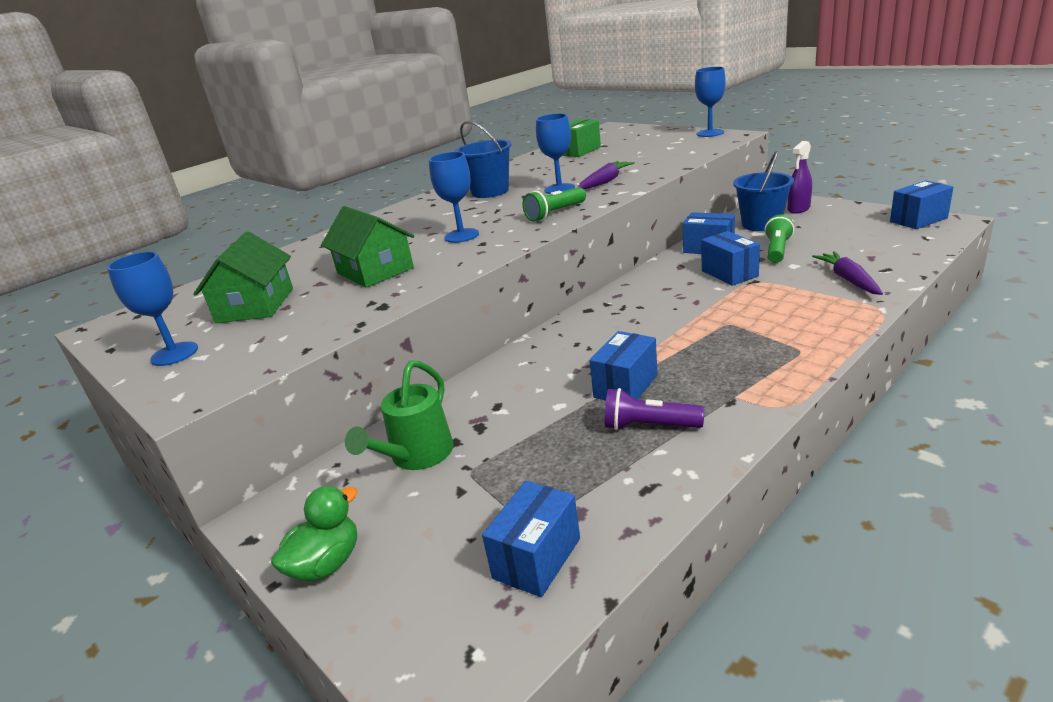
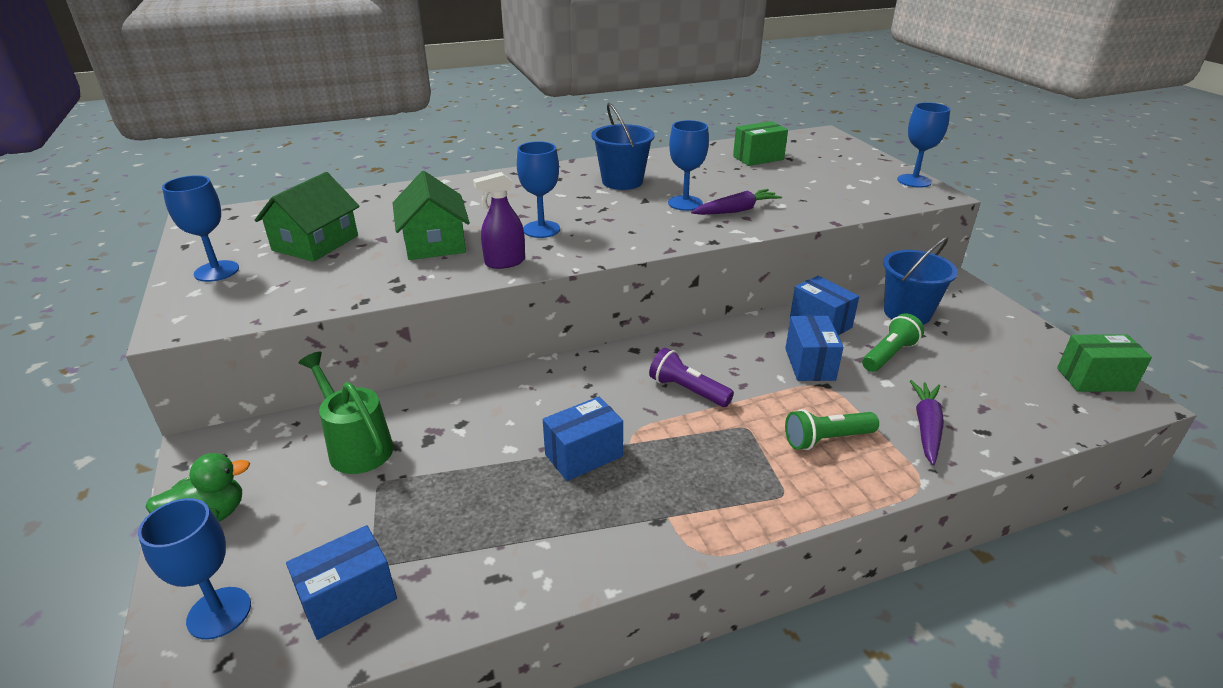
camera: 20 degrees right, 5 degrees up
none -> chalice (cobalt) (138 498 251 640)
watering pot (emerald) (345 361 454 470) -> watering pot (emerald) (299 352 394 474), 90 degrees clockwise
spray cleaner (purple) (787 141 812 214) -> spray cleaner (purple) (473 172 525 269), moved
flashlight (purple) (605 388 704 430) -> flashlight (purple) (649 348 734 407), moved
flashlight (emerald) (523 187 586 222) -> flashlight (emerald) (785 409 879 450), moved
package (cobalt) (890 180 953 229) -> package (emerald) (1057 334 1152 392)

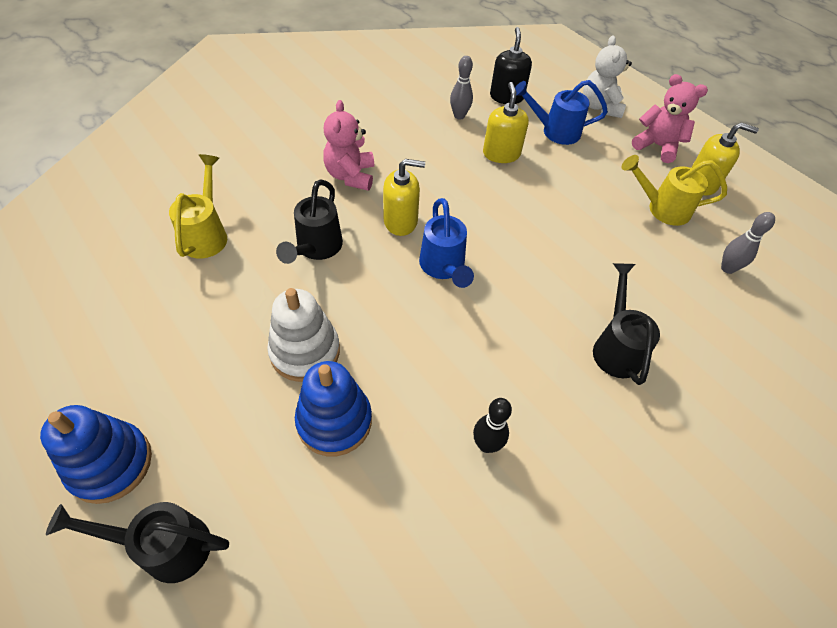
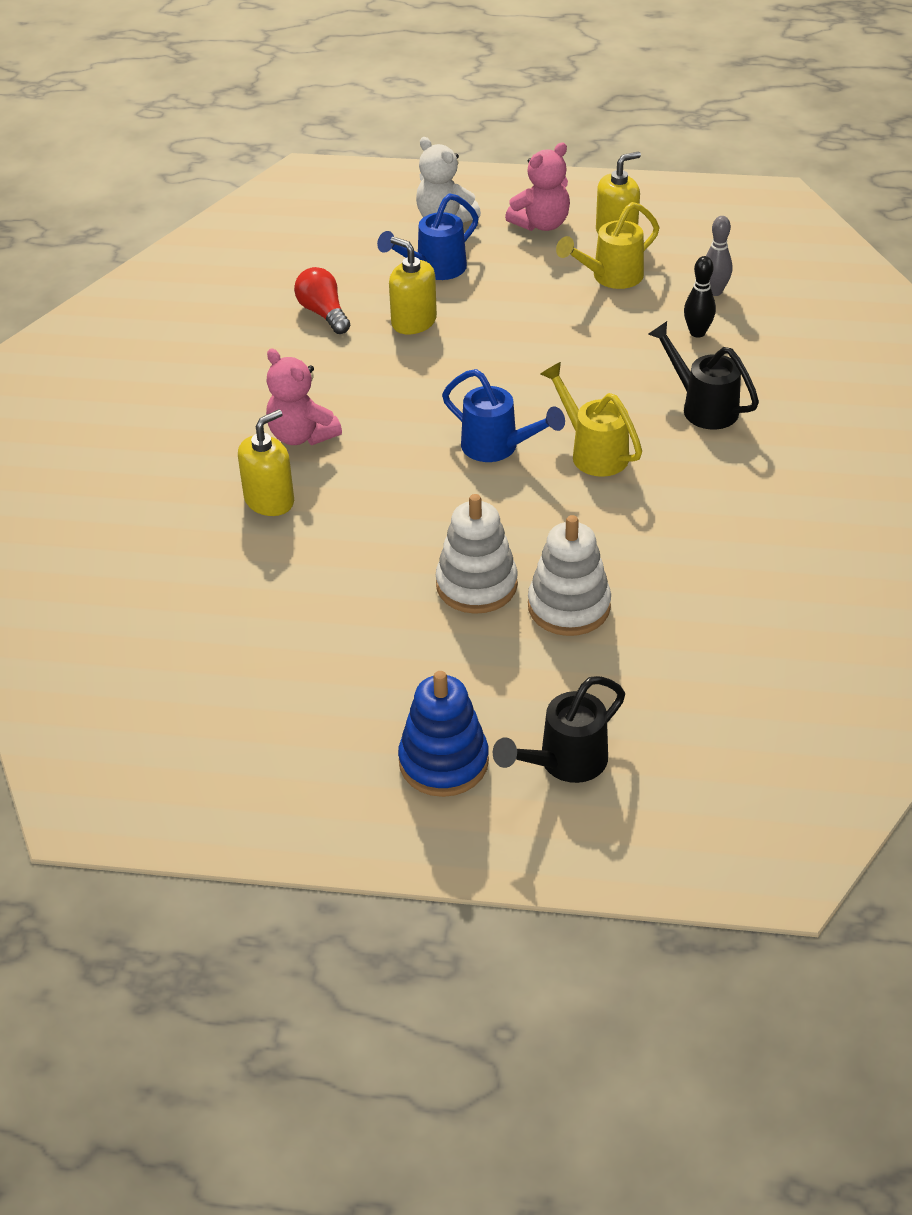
camera: 40 degrees left, 10 degrees down
soap dispenser (bright yellow) (383 159 425 236) -> soap dispenser (bright yellow) (238 409 294 516), moved
tenpin (ash-grey) (450 56 473 120) -> light bulb (scarlet) (294 267 350 334)
teddy (rosy) (632 74 708 163) -> teddy (rosy) (505 142 570 231), 150 degrees clockwise
stacking toy (cobalt) (295 361 372 456) -> stacking toy (pure white) (528 515 611 636)
watering pot (bright yellow) (169 154 227 259) -> watering pot (bright yellow) (541 362 642 477), moved
tenpin (ebony) (473 398 512 453) -> tenpin (ebony) (684 256 716 338), moved
watering pot (ebony) (276 179 343 264) -> none
soap dispenser (ebony) (490 27 532 104) -> none

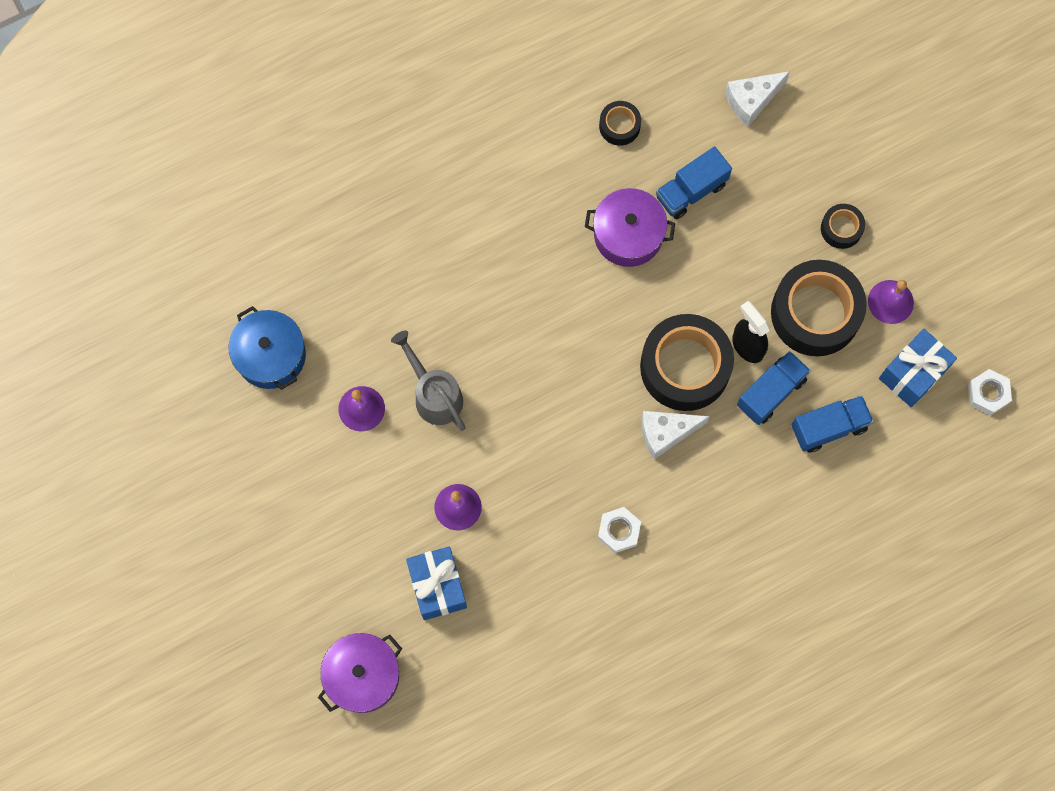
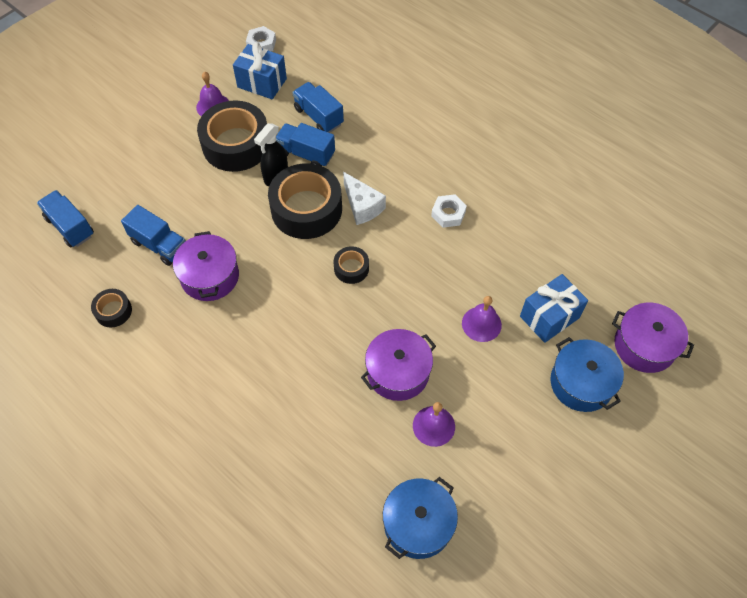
camera: 110 degrees left, 15 degrees down
cheese wedge (pure white) (725 71 790 127) -> lorry (cobalt) (37 190 94 248)
roll of tape (ebony) (821 204 865 249) -> roll of tape (ebony) (334 246 369 284), moved
watering pot (ash-grey) (391 330 465 431) -> pot (purple) (361 329 436 401)
none -> pot (cobalt) (550 337 624 412)

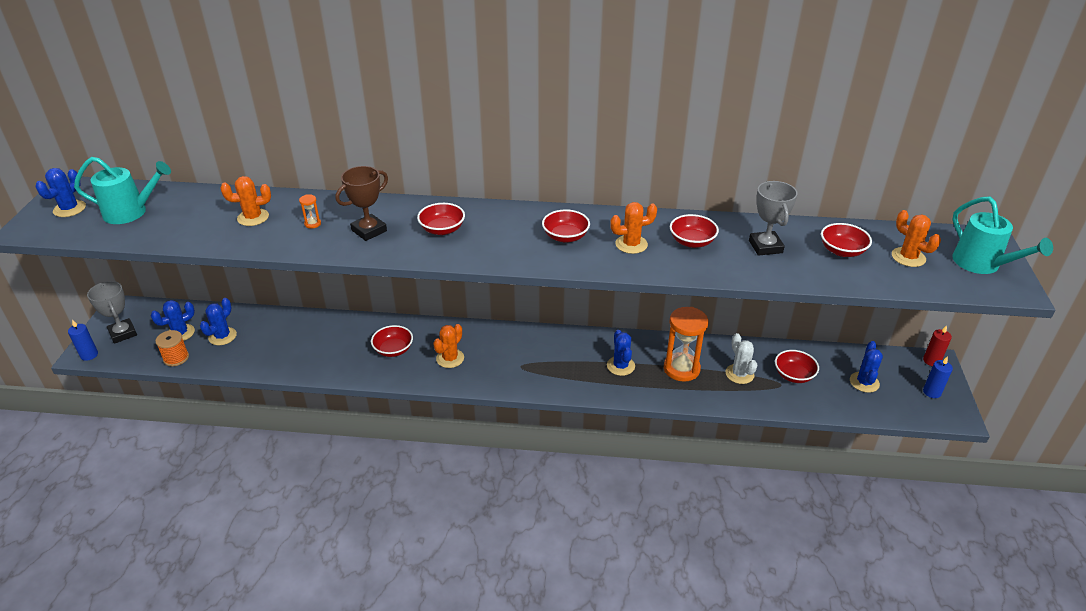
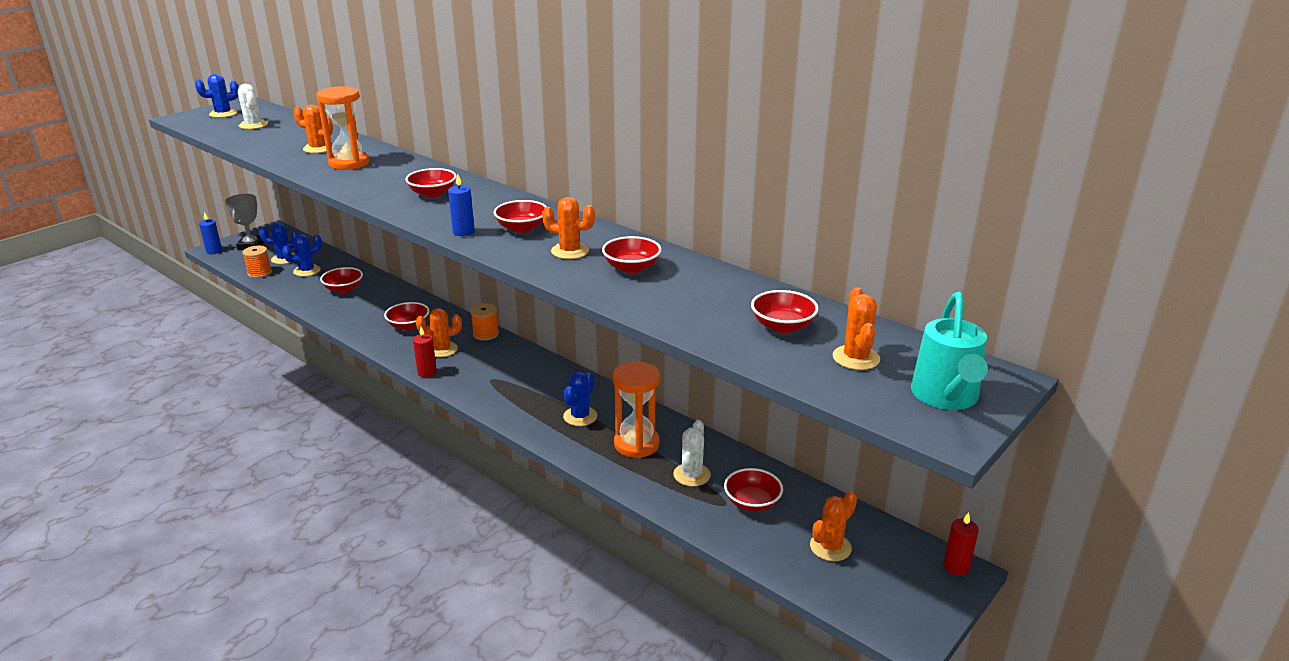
camera: 35 degrees right, 10 degrees down
watering pot (turquoise) (74 157 171 224) -> prickly plant (pure white) (238 84 268 129)
sand timer (orange-coloured) (299 194 321 229) -> sand timer (orange-coloured) (316 86 369 170), x2.45
none -> deep dish (scarlet) (320 267 363 293)
none -> pillar candle (scarlet) (413 327 437 377)
pillar candle (cobalt) (923 356 953 398) -> pillar candle (cobalt) (448 174 475 236), moved
none -> bobbin (orange-coloured) (470 303 499 341)
prickly plant (cobalt) (850 341 883 393) -> prickly plant (orange-coloured) (810 491 857 561)
prize cup (russet) (336 166 388 241) -> none
prize cup (ash-grey) (749 181 798 256) -> none

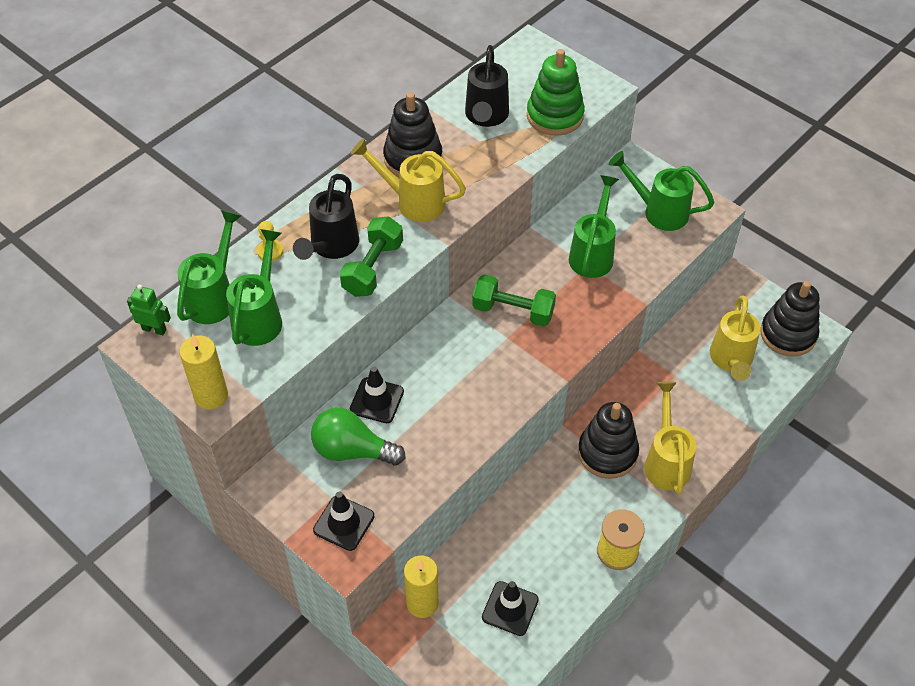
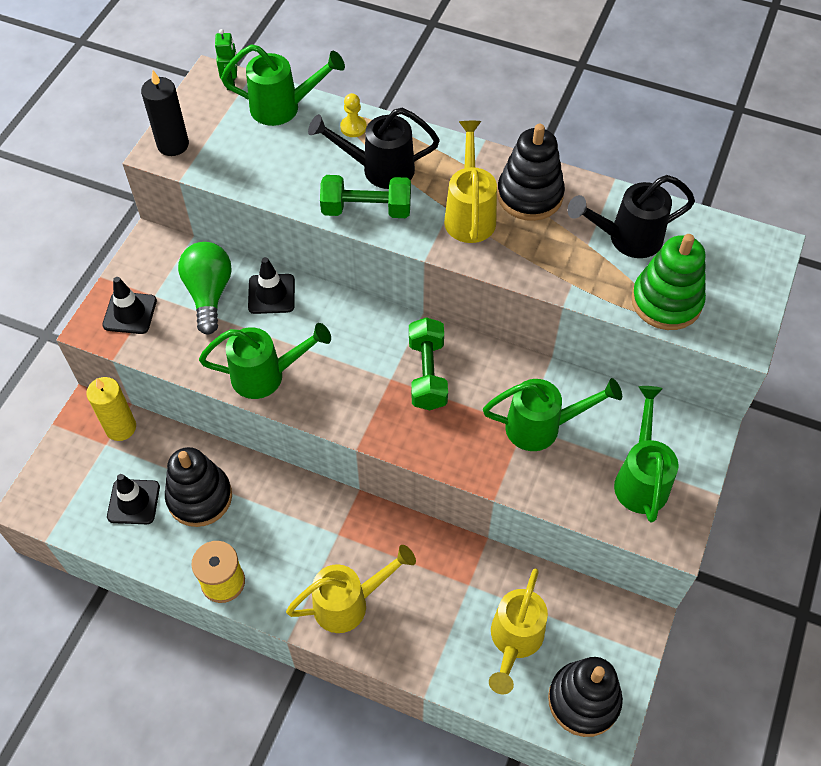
camera: 70 degrees right, 5 degrees up
pillar candle (bright yellow) (179 334 228 410) -> pillar candle (ebony) (141 70 189 156)
stacking toy (ebony) (578 402 639 479) -> stacking toy (ebony) (165 447 232 527), moved
watering pot (emerald) (226 229 282 346) -> watering pot (emerald) (199 323 331 399), moved
watering pot (bright yellow) (710 296 761 381) -> watering pot (bright yellow) (489 568 548 694), 60 degrees counterclockwise

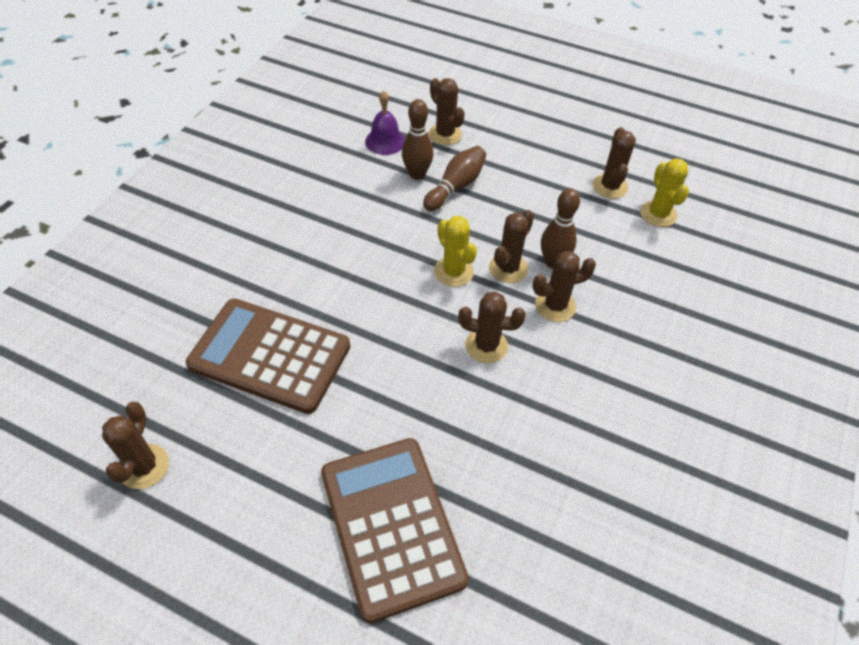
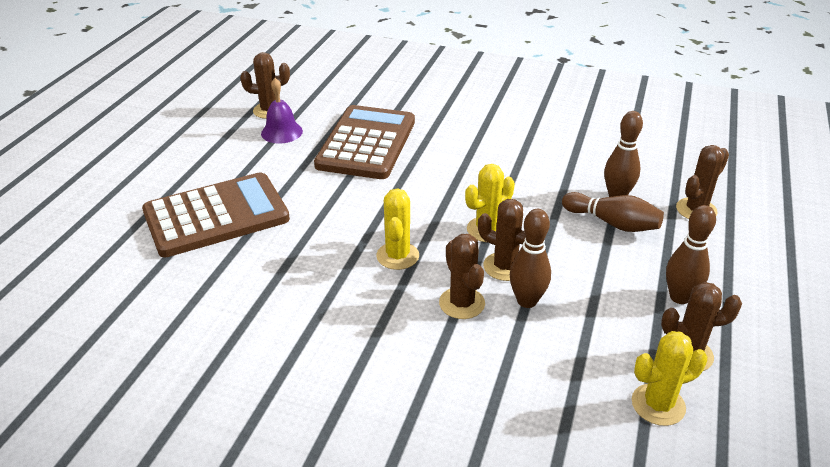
camera: 85 degrees right, 15 degrees down
bell (purple) (365 91 405 155) -> bell (purple) (261 78 303 144), moved
prickly plant (russet) (458 291 526 363) -> prickly plant (bright yellow) (376 188 419 270)
none -> tenpin (russet) (666 205 716 304)

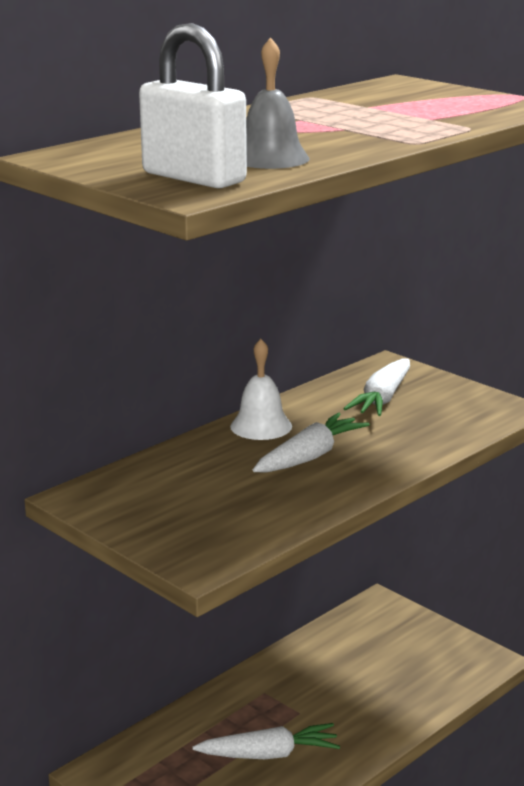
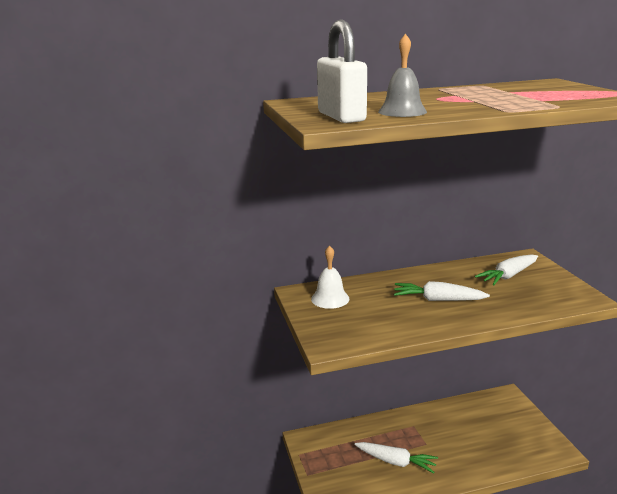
camera: 30 degrees right, 0 degrees up
bell (pure white) (230 339 292 440) -> bell (pure white) (311 245 349 309), moved
carrot (pure white) (253 413 370 473) -> carrot (pure white) (394 281 490 301), 150 degrees counterclockwise

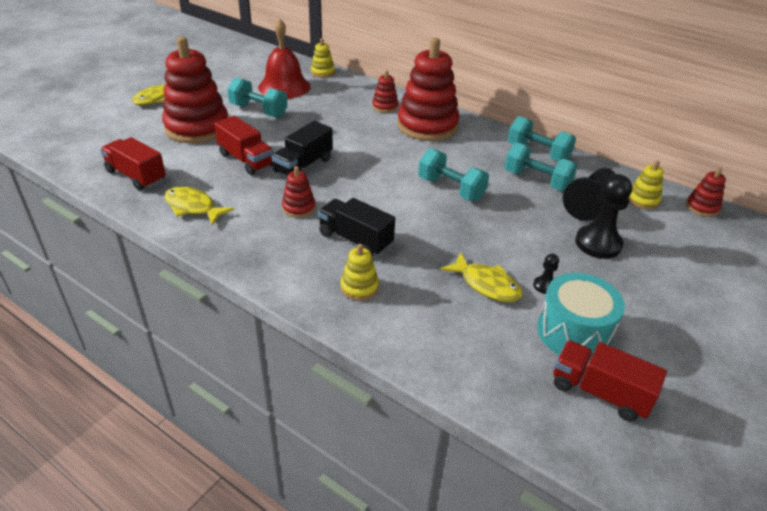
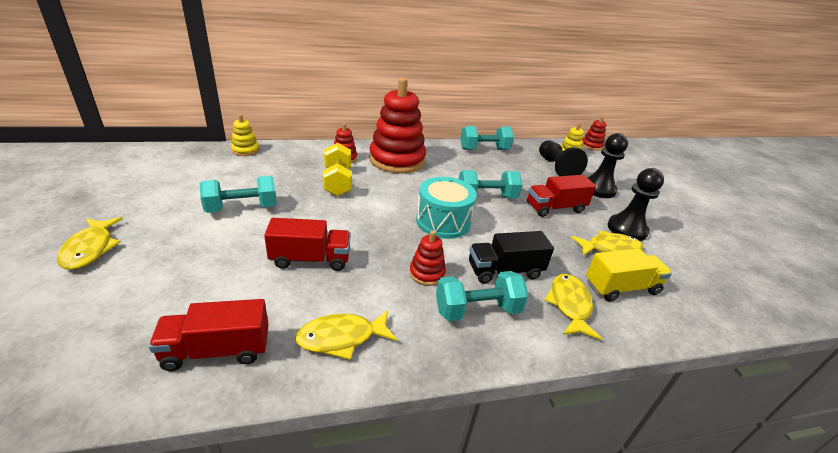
camera: 50 degrees left, 5 degrees down
none -> free weight (bright yellow) (323 143 352 196)
drum (turquoise) (537 273 625 360) -> drum (turquoise) (416 177 477 239), moved
free weight (turquoise) (505 142 577 191) -> free weight (turquoise) (436 271 529 321), moved
lorry (scarlet) (553 340 667 422) -> lorry (scarlet) (527 175 596 217), moved
stacking toy (bright yellow) (340 244 379 301) -> toy fish (bright yellow) (545 274 602 340)
none -> lorry (bright yellow) (586 248 672 302)
pawn (ebony) (533 254 559 294) -> pawn (ebony) (607 168 664 241), x2.15
stacking toy (scarlet) (162 37 228 144) -> none
bell (scarlet) (258 18 311 99) -> none
lorry (ebony) (271 121 333 176) -> none

